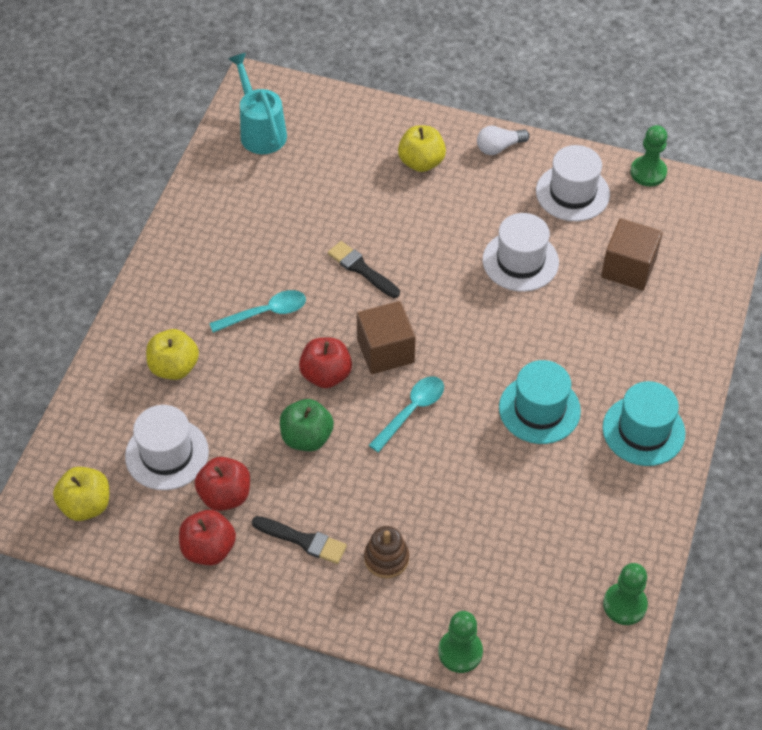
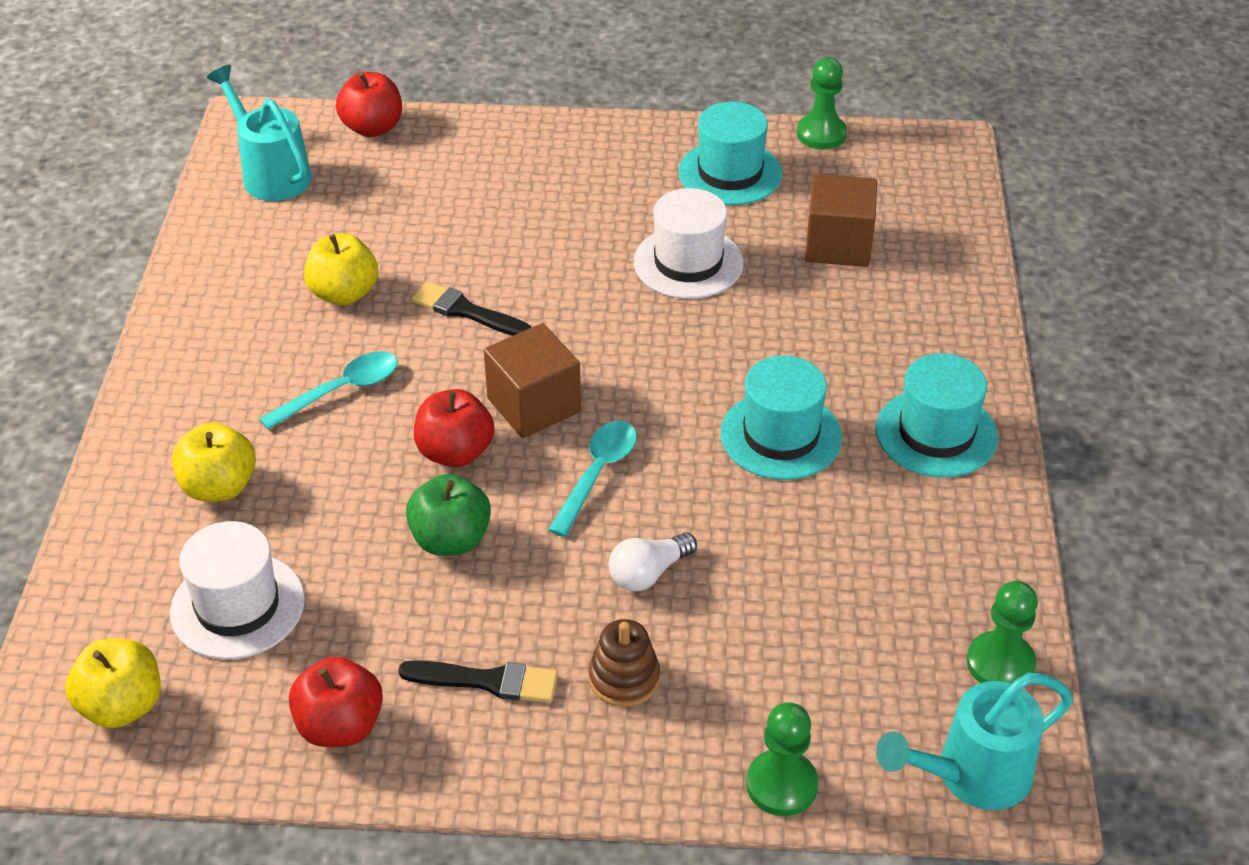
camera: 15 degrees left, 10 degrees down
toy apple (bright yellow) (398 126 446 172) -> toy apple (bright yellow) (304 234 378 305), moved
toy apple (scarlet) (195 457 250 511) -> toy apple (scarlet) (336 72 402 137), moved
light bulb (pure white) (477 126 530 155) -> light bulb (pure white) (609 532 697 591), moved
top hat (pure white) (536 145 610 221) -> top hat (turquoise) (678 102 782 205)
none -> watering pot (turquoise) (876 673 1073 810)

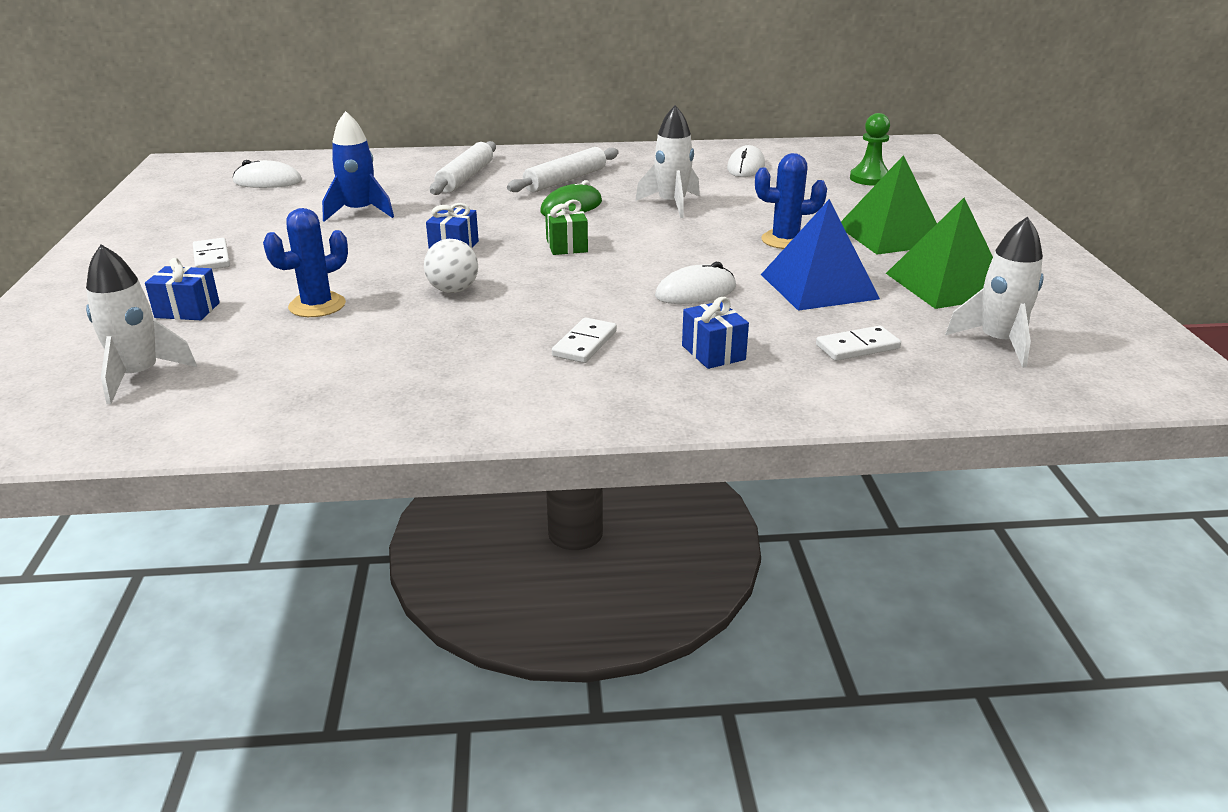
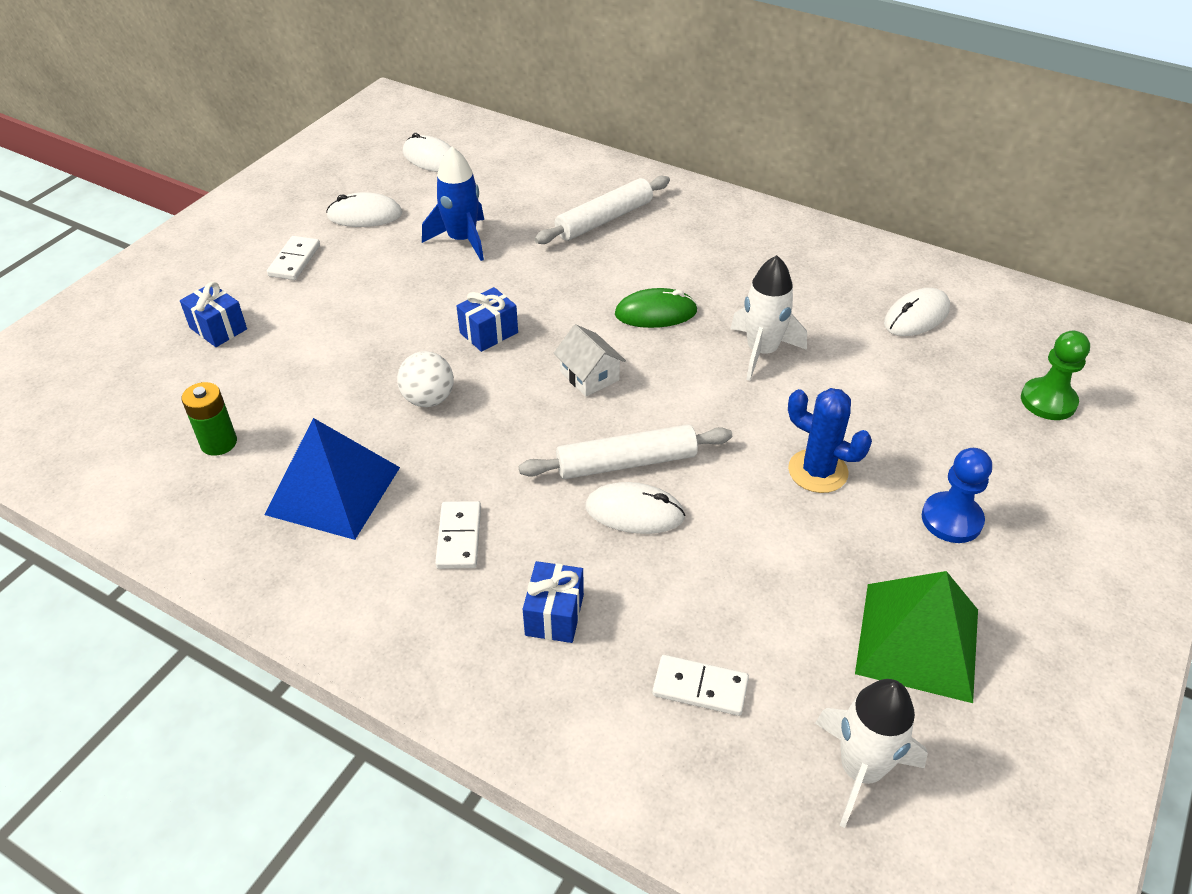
camera: 35 degrees right, 15 degrees up
none -> battery (emerald) (182 382 237 456)
pyramid (cobalt) (761 199 880 311) -> pyramid (cobalt) (264 418 400 540), moved
none -> PC mouse (pure white) (326 192 402 227)
domino tile (pure white) (552 317 617 363) -> domino tile (pure white) (435 501 481 569), 60 degrees counterclockwise
dough roller (pure white) (507 147 619 192) -> dough roller (pure white) (519 424 732 479), moved
gift (emerald) (545 200 588 255) -> toy house (pure white) (554 324 626 397)
pyramid (emerald) (841 155 937 255) -> pawn (cobalt) (922 448 992 543)
rocket (pure white) (86 245 197 404) -> none
prickly plant (cobalt) (263 208 348 317) -> none

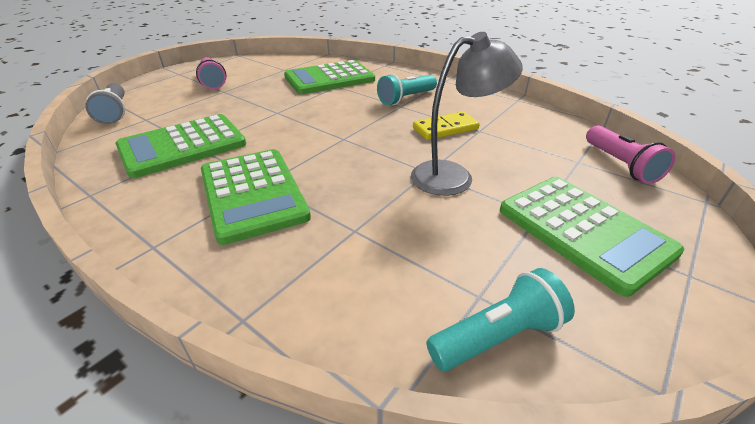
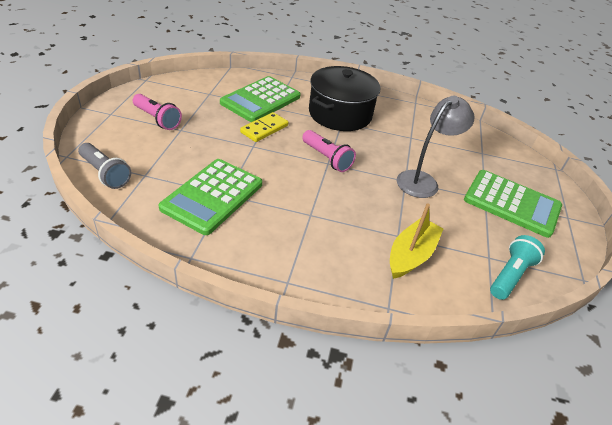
camera: 30 degrees left, 5 degrees up
domino tile (bright yellow) (413 112 480 140) -> domino tile (bright yellow) (240 112 288 142), moved
flashlight (rosy) (586 125 676 184) -> flashlight (rosy) (302 130 356 172), moved
flashlight (turquoise) (377 74 437 105) -> pot (ebony) (309 66 380 131)
none -> boat (bright yellow) (390 204 444 279)
adding machine (emerald) (201 149 311 245) -> none

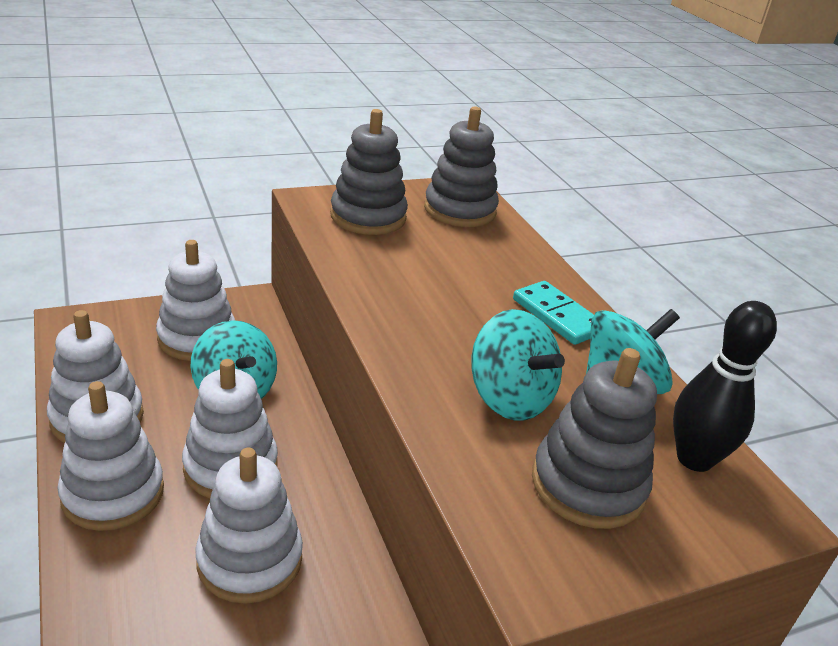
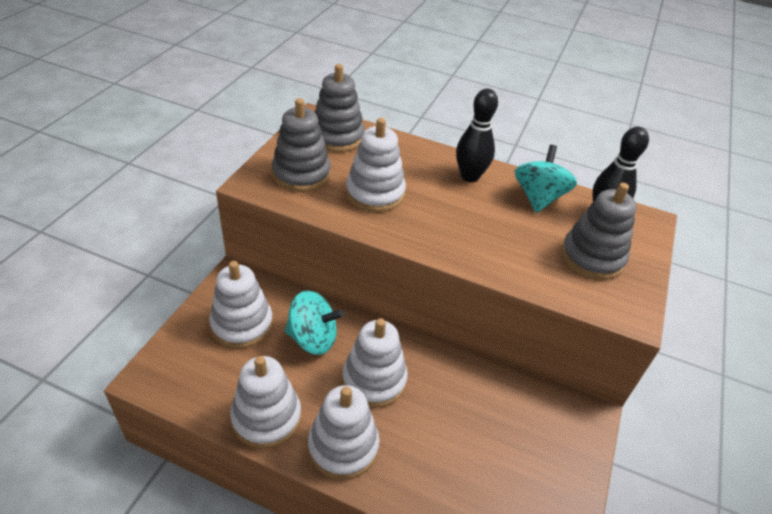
camera: 45 degrees left, 10 degrees up
stacking toy (pure white) (195 448 303 604) -> stacking toy (pure white) (346 118 406 212), moved
domino tile (turquoise) (513 281 594 345) -> tenpin (ebony) (456 89 498 182)
spinning top (turquoise) (471 309 565 420) -> none

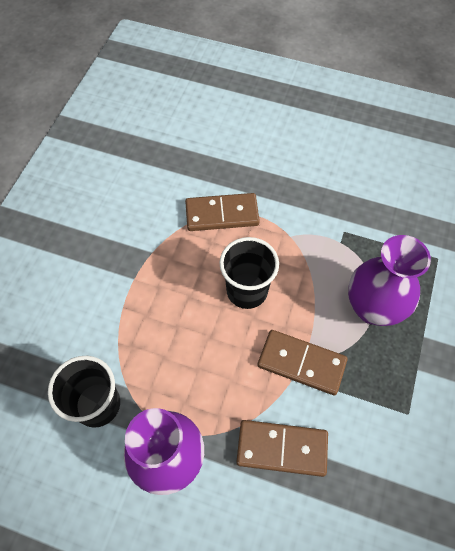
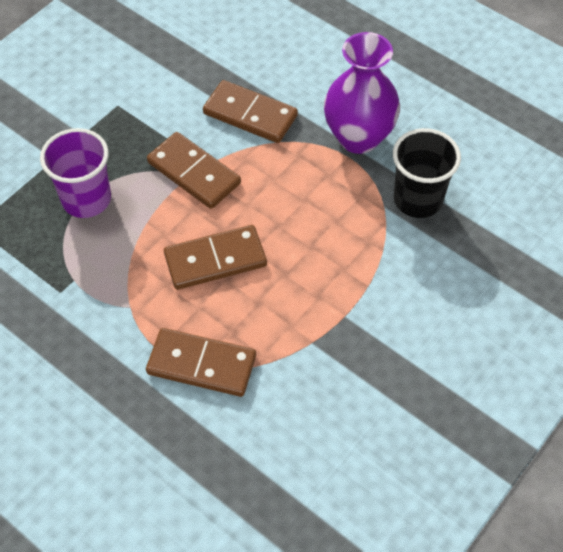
camera: 160 degrees left, 5 degrees down
flower vase (purple) (348 235 431 326) -> cup (purple) (40 128 111 218)
cup (ebony) (220 237 279 309) -> domino tile (russet) (164 225 267 290)

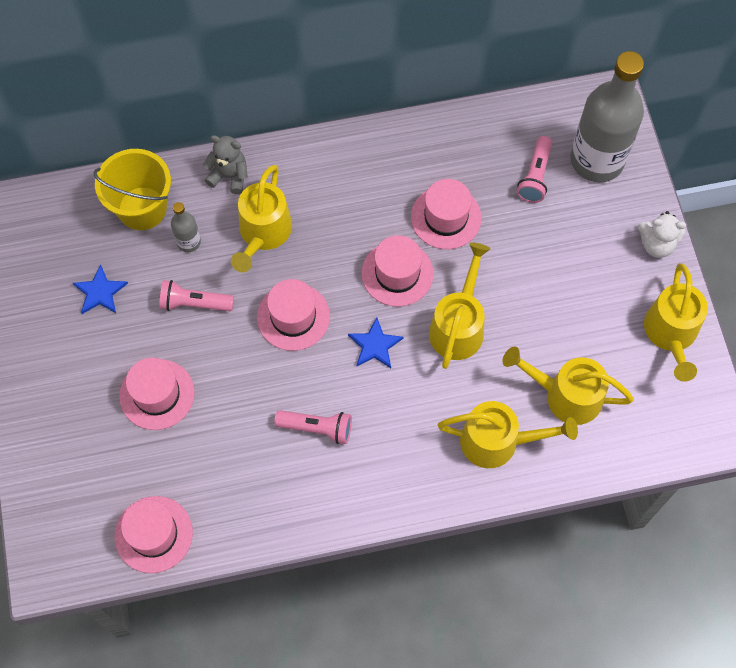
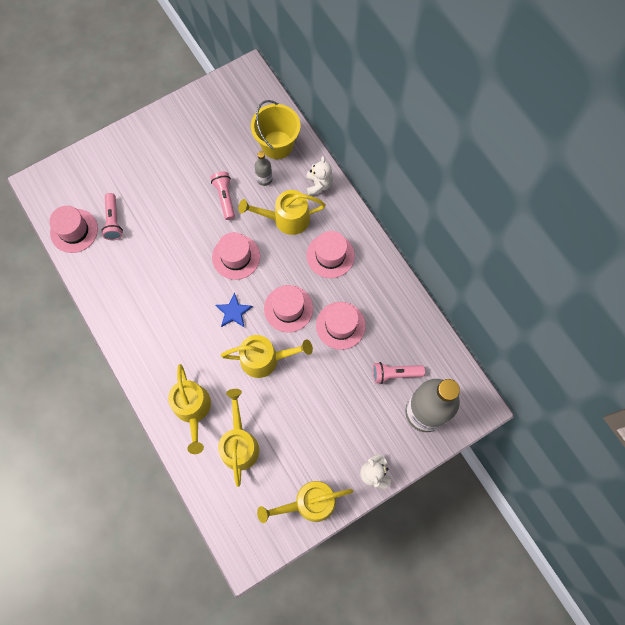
camera: 70 degrees right, 5 degrees up
flashlight (rosy) (274 410 352 444) -> flashlight (rosy) (101 193 123 240), moved
teddy (ash-grey) (203 135 248 194) -> teddy (pure white) (306 156 333 196)
top hat (rosy) (119 358 195 430) -> top hat (rosy) (306 231 355 278), moved
five-pointed star (cobalt) (73 265 128 314) -> none

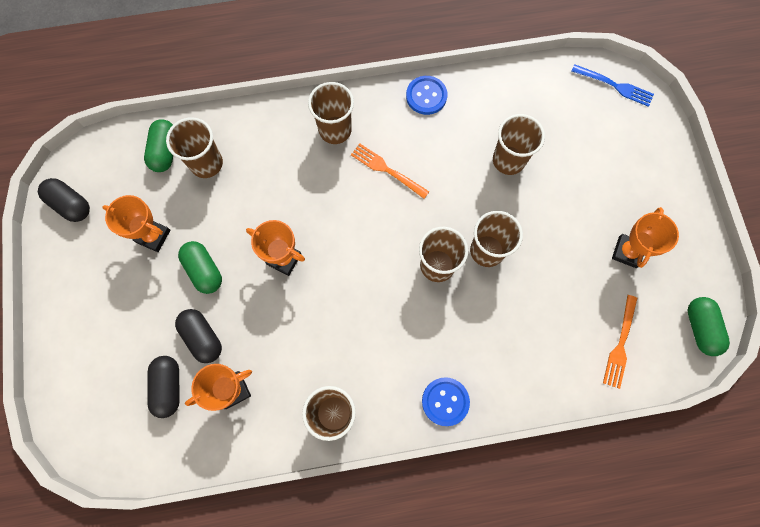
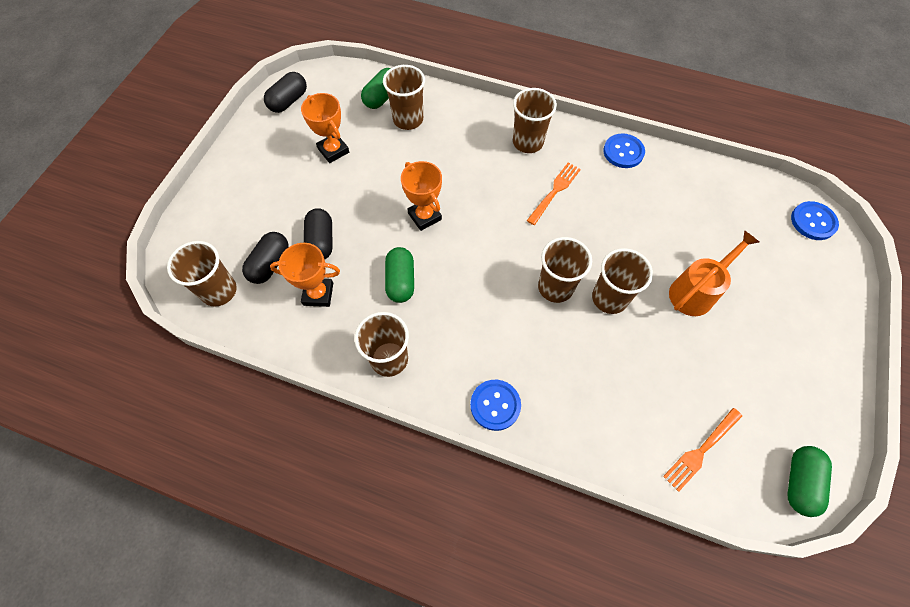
camera: 30 degrees right, 10 degrees down
cup (russet) (493 114 545 175) -> cup (russet) (167 241 237 307), moved
pill (ebony) (38 178 90 222) -> pill (ebony) (264 72 307 113), 60 degrees clockwise
pill (emerald) (178 241 222 294) -> pill (emerald) (385 247 414 303), moved
fork (orange-coloured) (351 143 429 199) -> fork (orange-coloured) (527 163 581 225), 60 degrees clockwise
none -> watering pot (orange-coloured) (669 230 759 316)
fork (cobalt) (572 64 654 107) -> sewing button (cobalt) (791 201 839 240)
prize cup (orange-coloured) (612 207 679 268) -> none

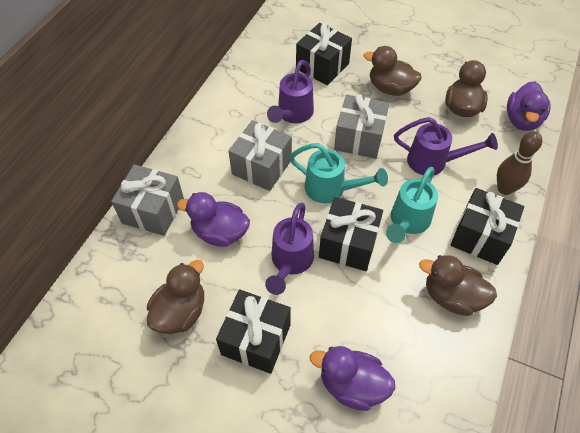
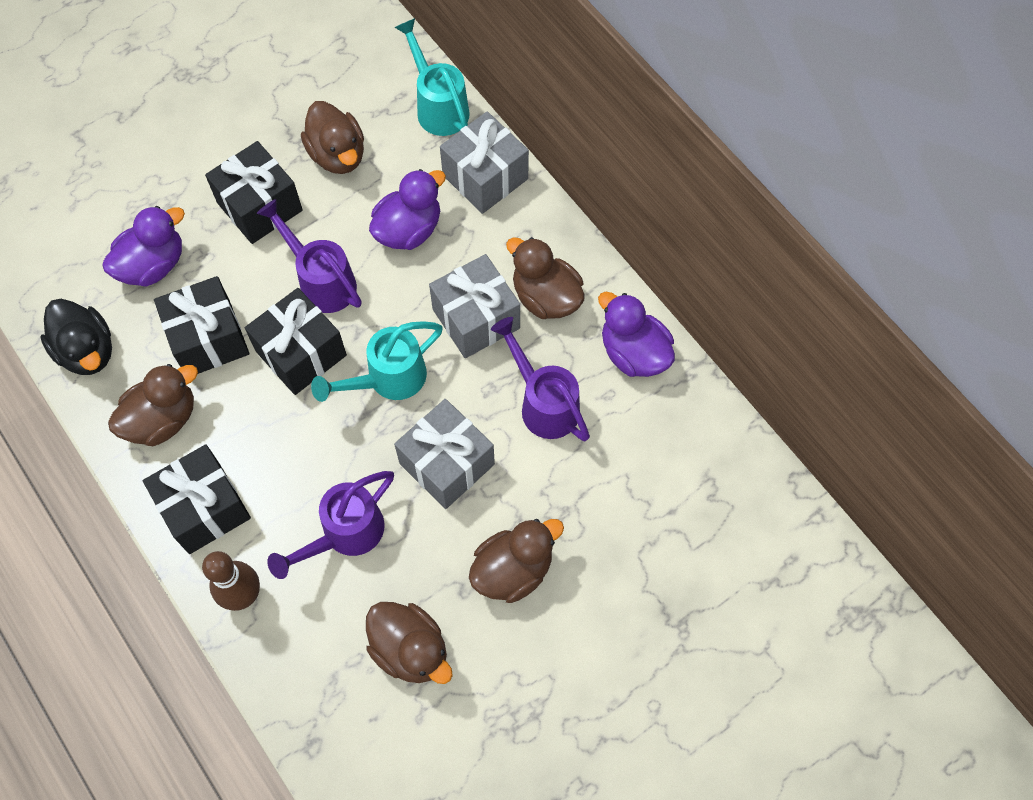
camera: 120 degrees right, 10 degrees up
none -> duck (ebony) (40 299 112 375)
gift (ebony) (296 23 352 85) -> gift (ebony) (154 276 249 374), moved
watering pot (turquoise) (386 167 438 243) -> watering pot (turquoise) (394 18 470 136), moved
none -> duck (russet) (506 237 584 319)
duck (purple) (507 81 551 131) -> duck (purple) (598 292 675 377), moved

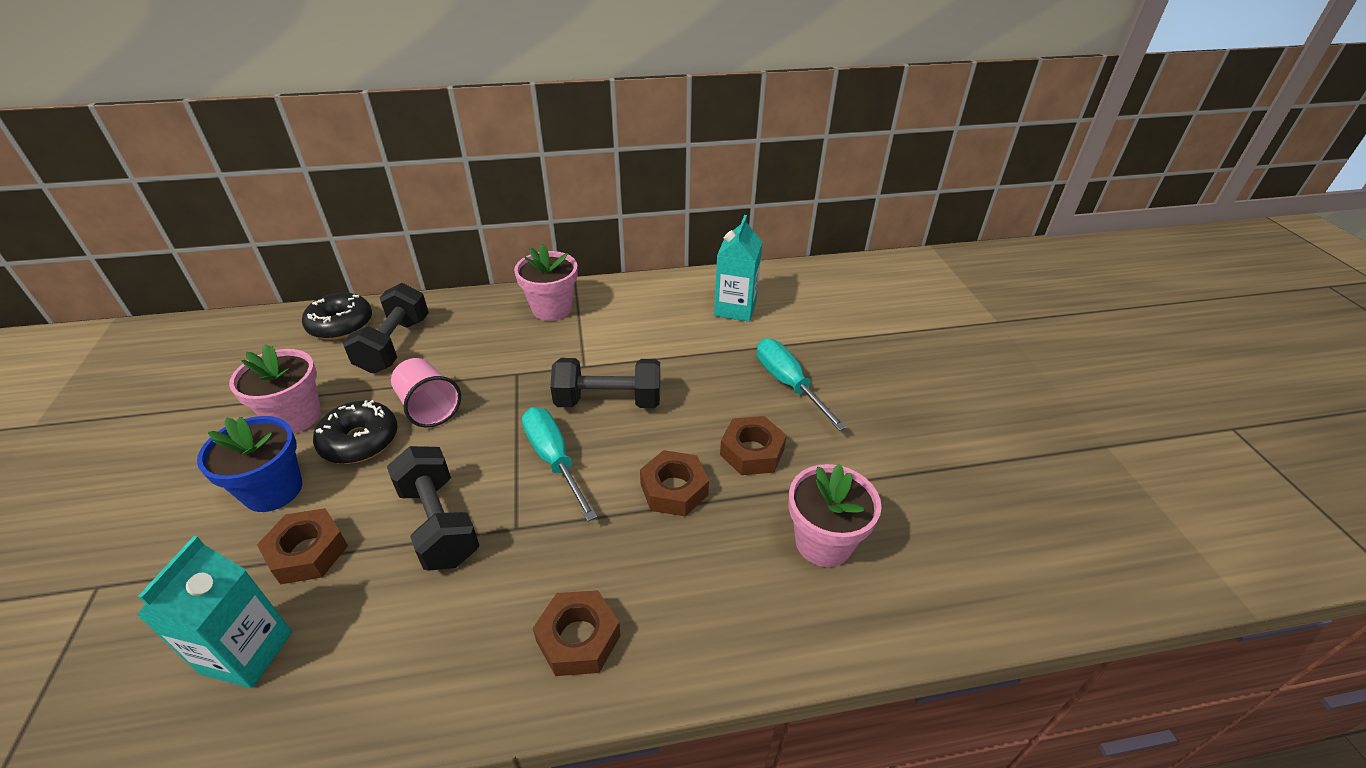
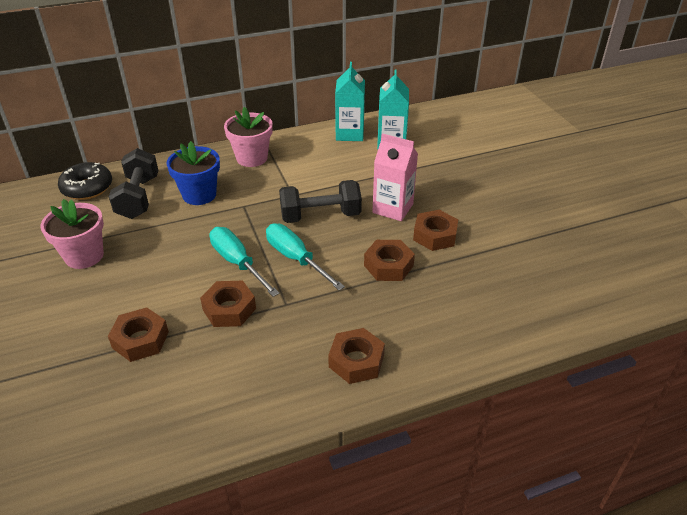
camera: 10 degrees left, 0 degrees up
potted plant (cobalt) (197 416 302 512) -> potted plant (cobalt) (167 141 220 205), moved
free weight (ebony) (387 446 480 571) -> nut (russet) (200 281 256 327)
flat screwdriver (turquoise) (757 338 847 431) -> flat screwdriver (turquoise) (209 227 280 297), moved
milk carton (turquoise) (137 536 292 688) -> milk carton (turquoise) (335 62 365 141), moved
none -> milk carton (rosy) (373 134 418 221)
glazed donut (ebony) (313 400 398 464) -> none
cup (rosy) (391 358 461 428) -> none
potted plant (rosy) (789 464 882 567) -> none

